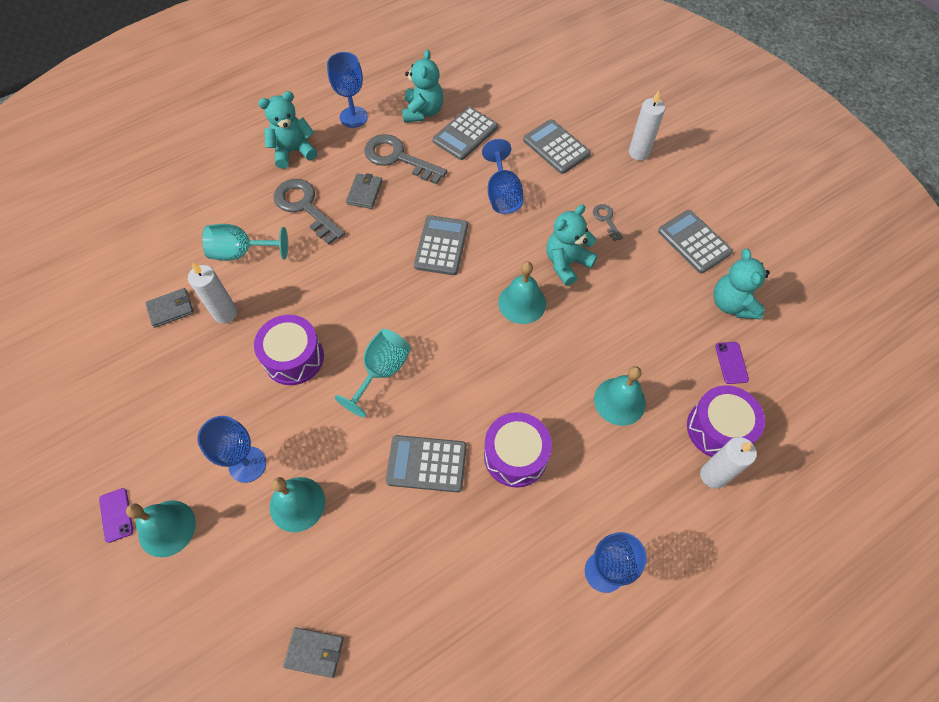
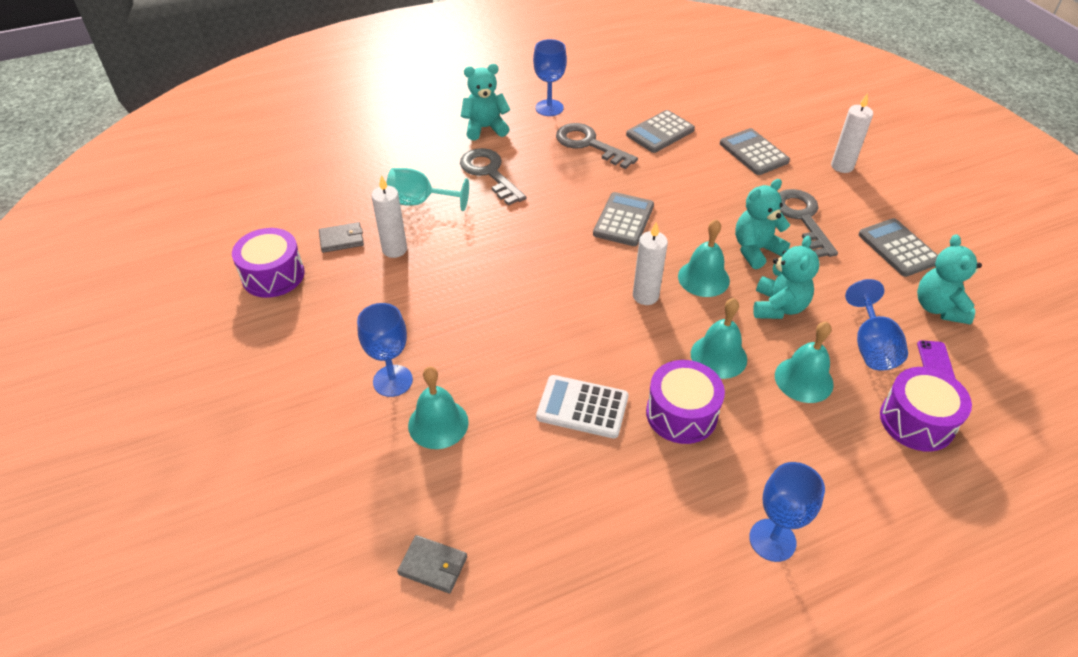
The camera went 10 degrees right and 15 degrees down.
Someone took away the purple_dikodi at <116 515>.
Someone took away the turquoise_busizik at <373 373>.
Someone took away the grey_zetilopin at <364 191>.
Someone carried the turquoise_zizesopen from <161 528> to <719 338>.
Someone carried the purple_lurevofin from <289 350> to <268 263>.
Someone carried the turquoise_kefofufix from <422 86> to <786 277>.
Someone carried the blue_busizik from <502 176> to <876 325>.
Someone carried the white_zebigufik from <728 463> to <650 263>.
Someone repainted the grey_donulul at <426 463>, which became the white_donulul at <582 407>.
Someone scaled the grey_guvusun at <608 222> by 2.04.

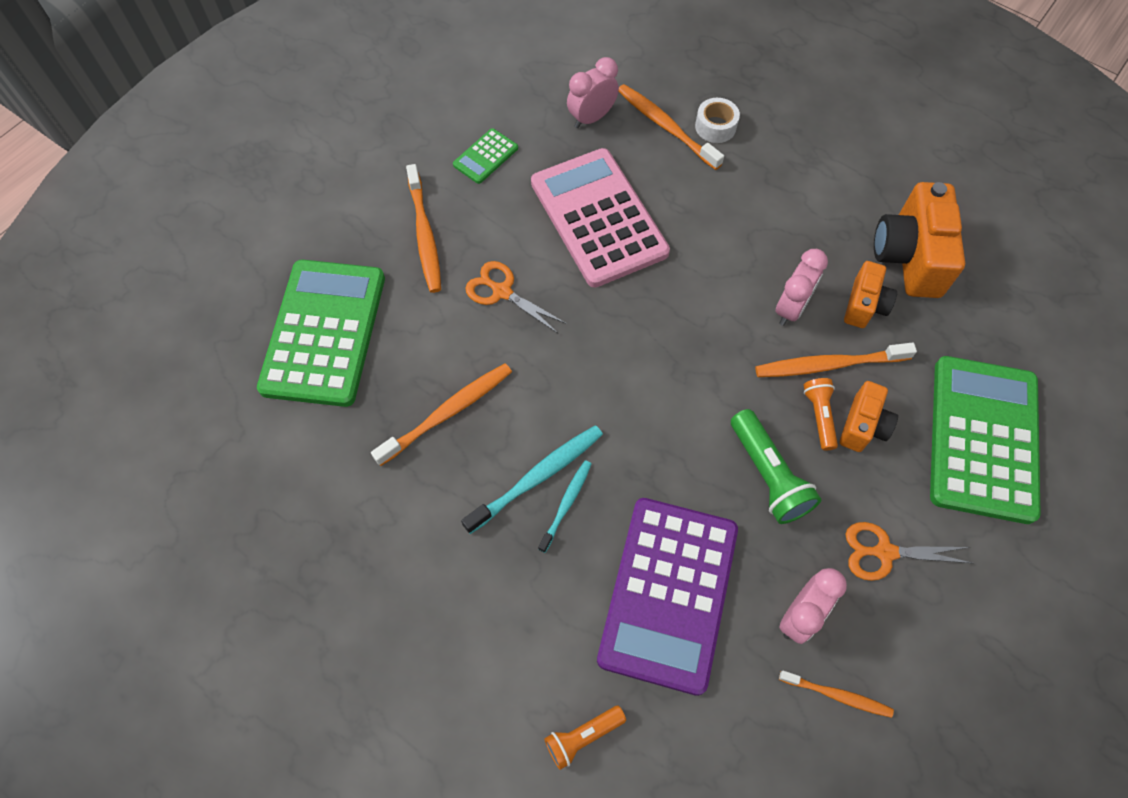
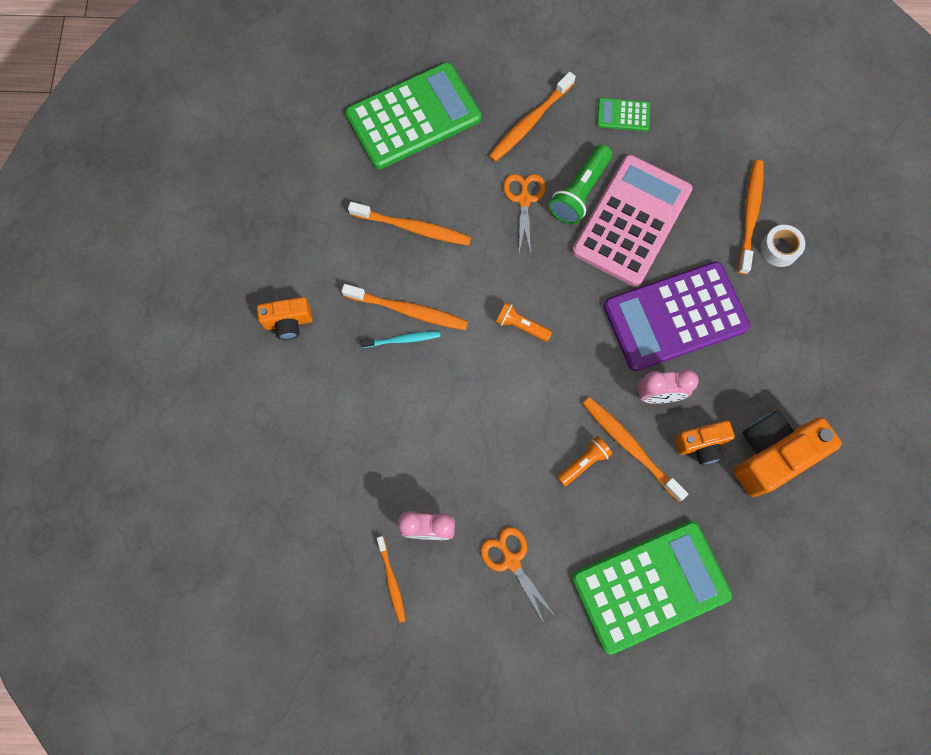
The camera went 55 degrees right and 10 degrees up.
Someone took away the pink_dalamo at <593 92>.
Someone carried the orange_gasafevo from <585 738> to <524 322>.
Someone carried the purple_donulul from <667 597> to <676 316>.
Someone carried the green_gasafevo from <776 466> to <580 185>.
Someone carried the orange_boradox from <869 416> to <285 318>.
Someone repainted the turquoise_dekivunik at <532 479>, which became the orange_dekivunik at <404 307>.

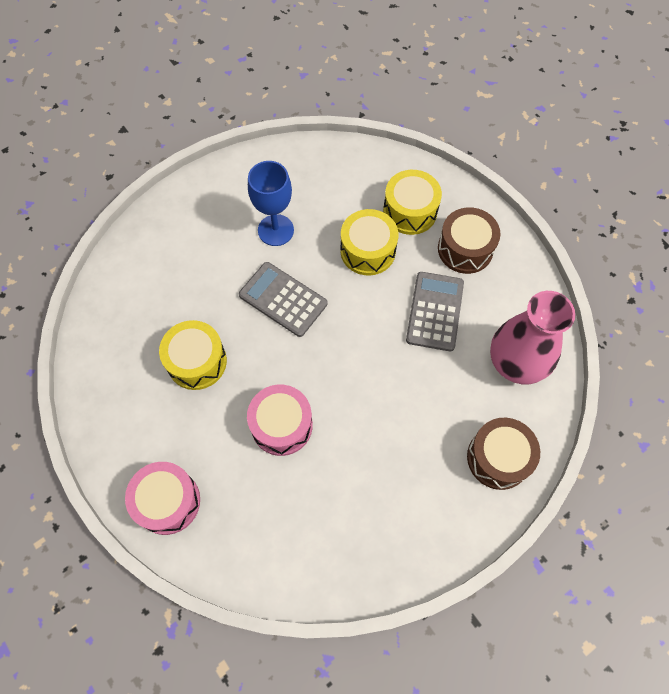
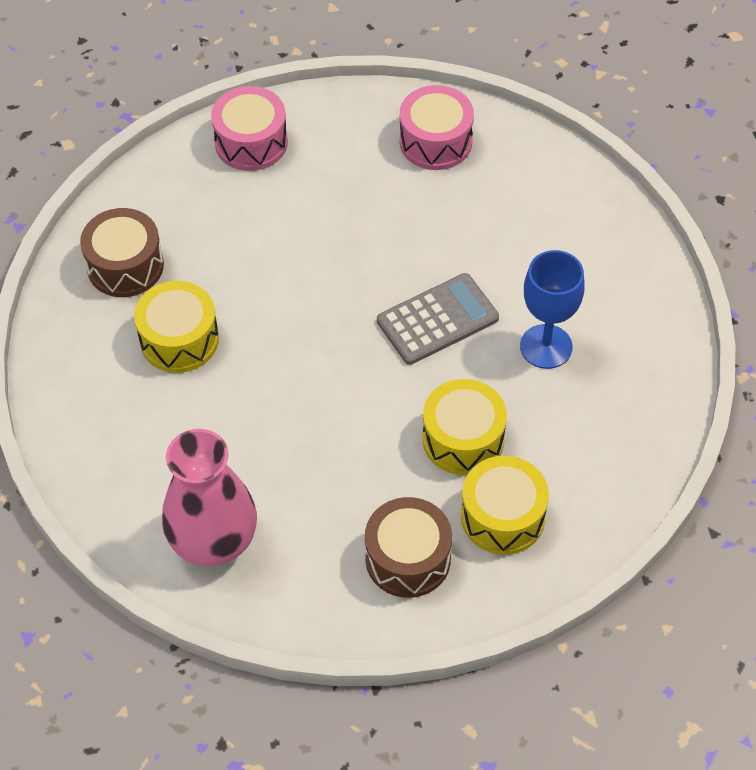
The camera went 115 degrees right and 10 degrees down.
Someone took away the grey_donulul at <435 311>.
Someone carried the yellow_lurevofin from <193 355> to <176 327>.
Someone carried the pink_lurevofin from <280 420> to <437 127>.
Someone carried the brown_lurevofin from <503 454> to <122 252>.

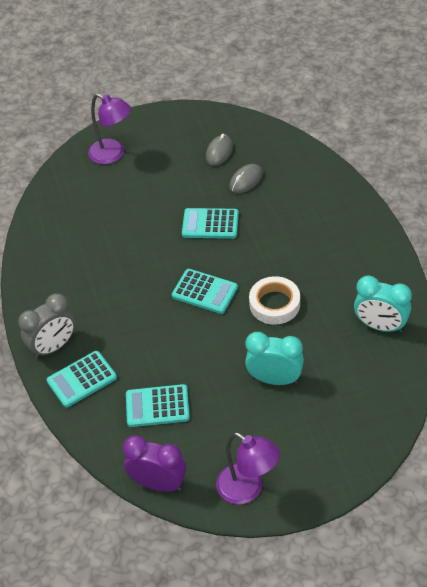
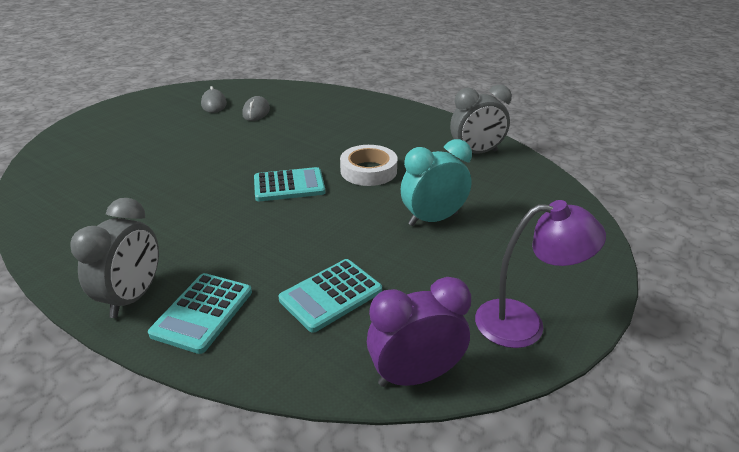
The camera went 40 degrees left and 15 degrees down.
Someone took away the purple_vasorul at <109 129>.
Someone took away the turquoise_donulul at <210 223>.
Someone repainted the turquoise_dalamo at <383 303>, which became the grey_dalamo at <481 119>.

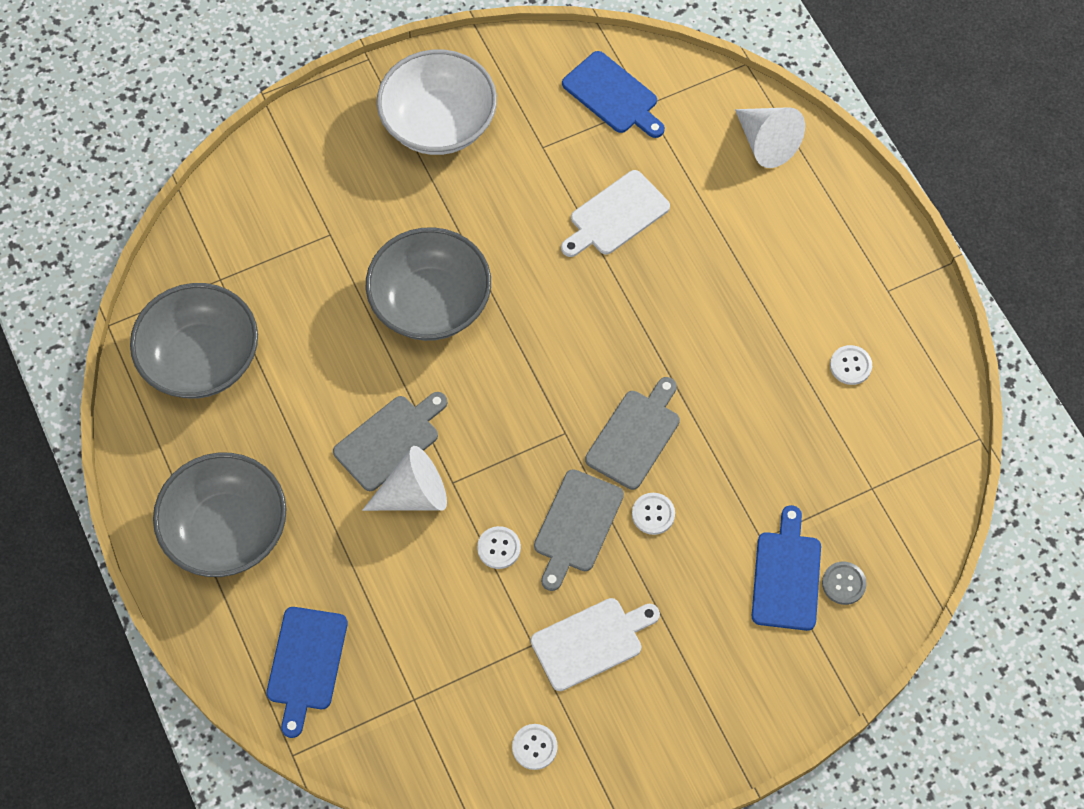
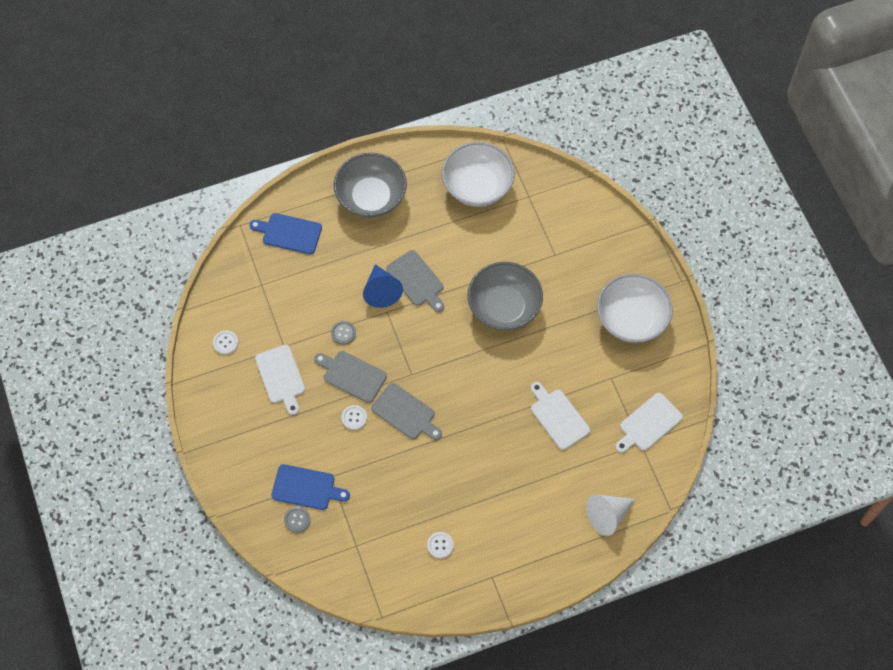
The camera went 95 degrees right and 0 degrees up.
Someone repainted the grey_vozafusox at <194 340>, which became the white_vozafusox at <478 174>.
Someone repainted the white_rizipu at <404 478>, which became the blue_rizipu at <383 286>.
Someone repainted the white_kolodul at <499 547>, which became the grey_kolodul at <343 333>.
Someone repainted the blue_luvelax at <613 94>, which became the white_luvelax at <649 423>.

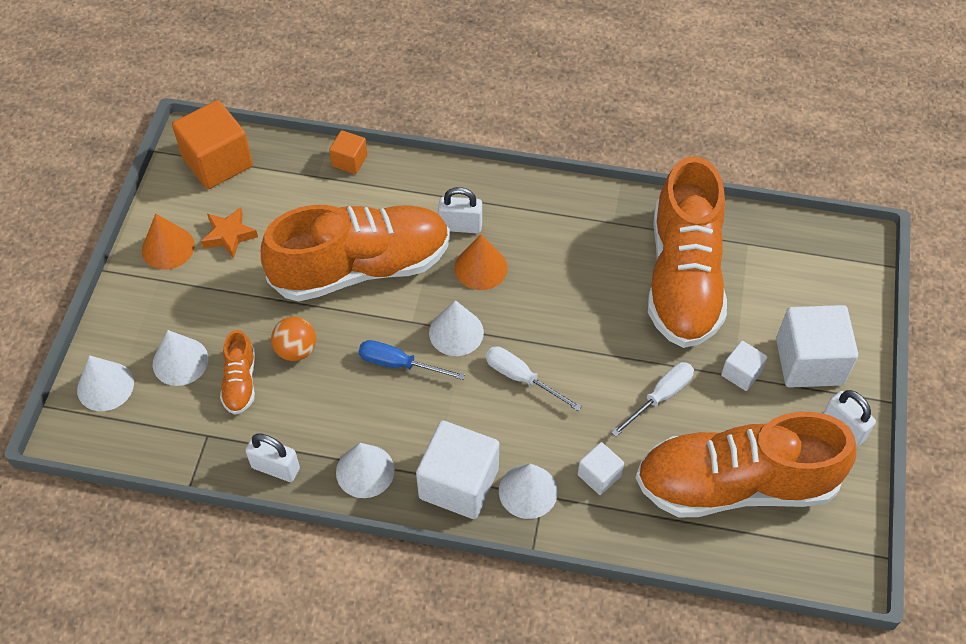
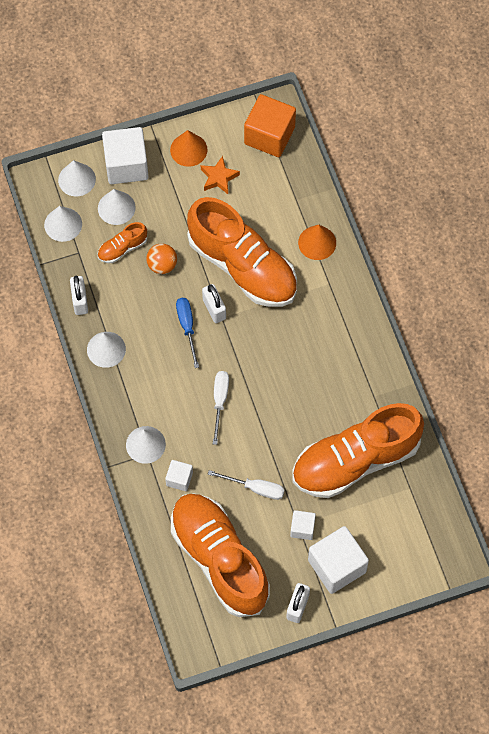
The camera went 60 degrees right and 10 degrees up.
Someone took away the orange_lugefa at <348 152>.
Someone carried the white_lugefa from <457 469> to <125 155>.
Someone carried the white_rizipu from <456 328> to <63 224>.
Someone carried the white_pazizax from <460 210> to <214 303>.
Someone carried the orange_rizipu from <481 262> to <317 242>.

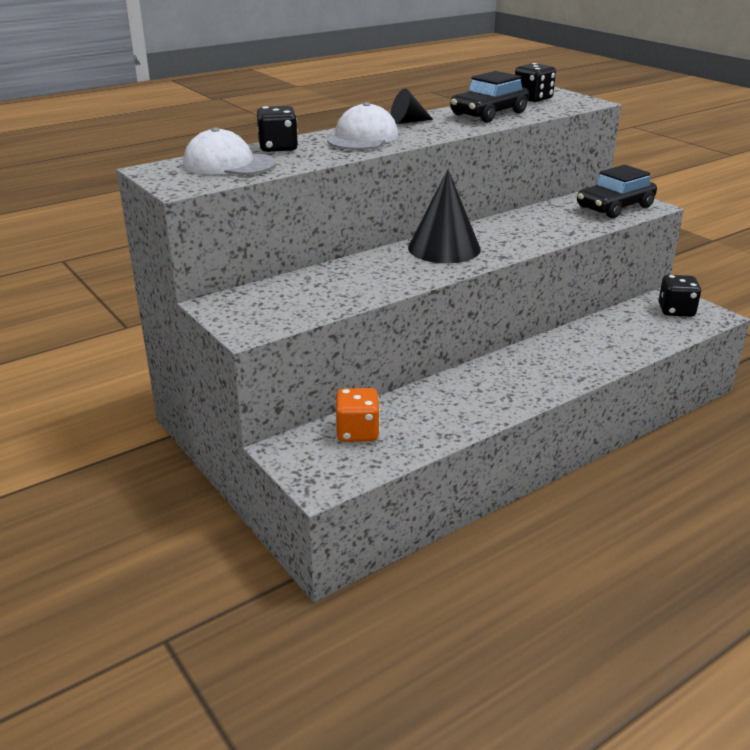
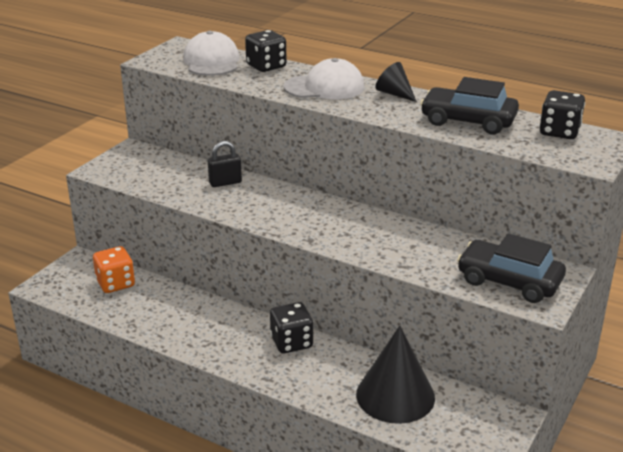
The camera went 65 degrees right and 0 degrees up.
Someone put down the black_pazizax at <225 164>.
Someone carried the black_rizipu from <444 216> to <395 375>.
Someone carried the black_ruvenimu from <680 296> to <291 327>.

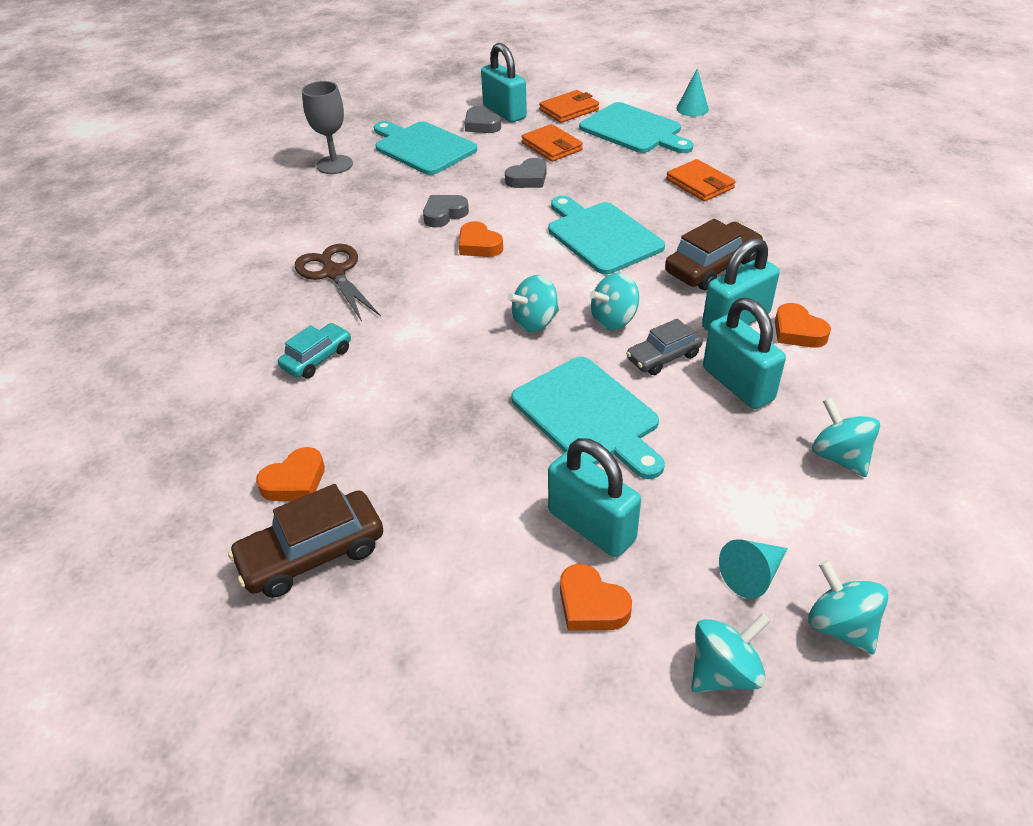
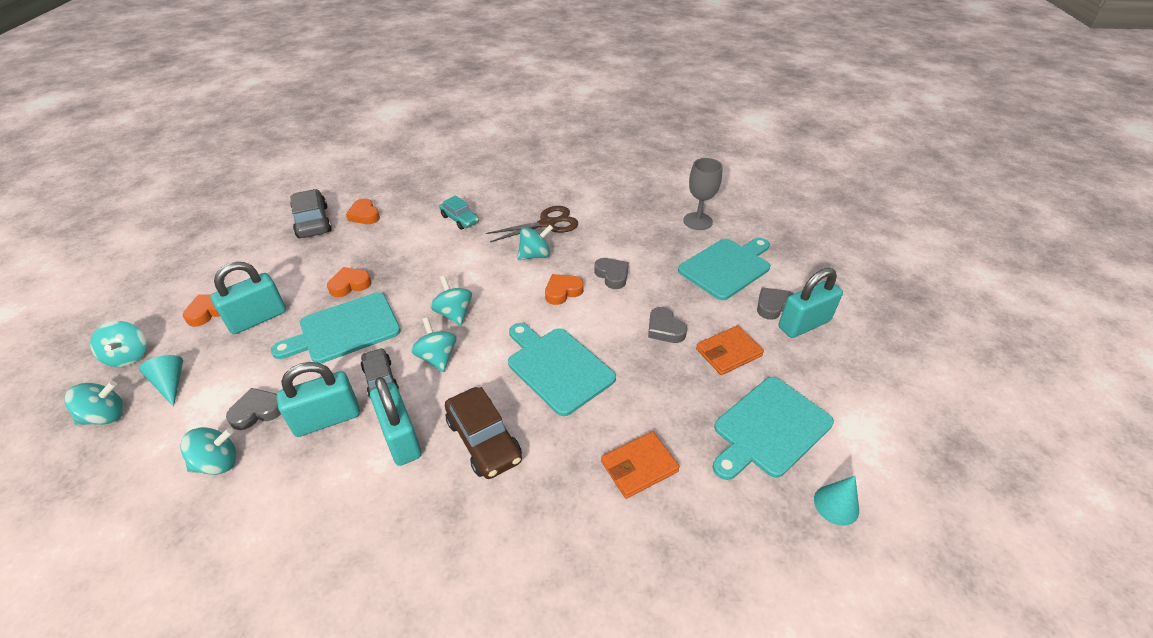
The camera went 95 degrees right and 0 degrees up.
Someone took away the orange_zetilopin at <569 106>.
Someone put down the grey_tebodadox at <253 409>.
Someone put down the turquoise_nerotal at <535 242>.
Someone carried the orange_tebodadox from <803 325> to <349 282>.
Someone repainted the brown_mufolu at <305 541>, which became the grey_mufolu at <311 213>.
Someone rotated the turquoise_luvelax at <606 235> by 105 degrees counterclockwise.

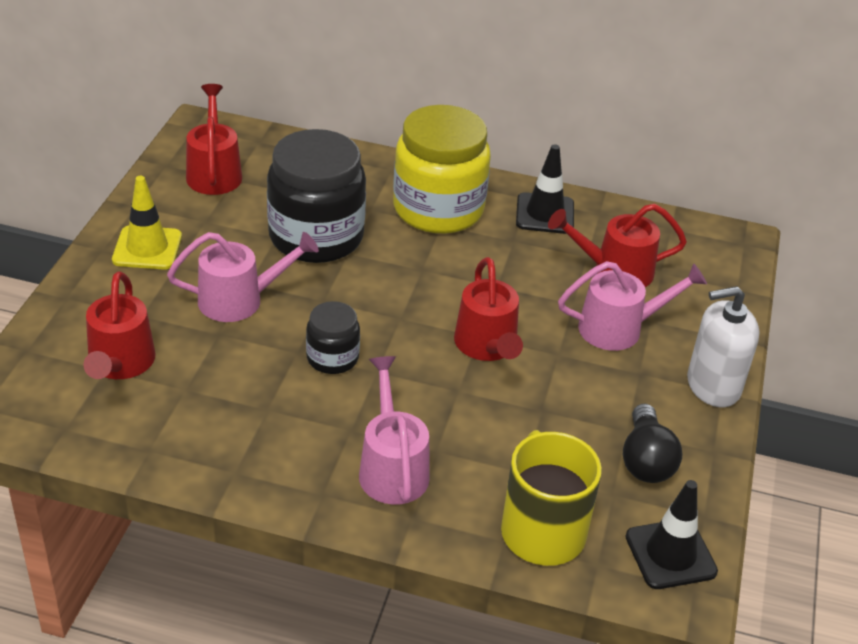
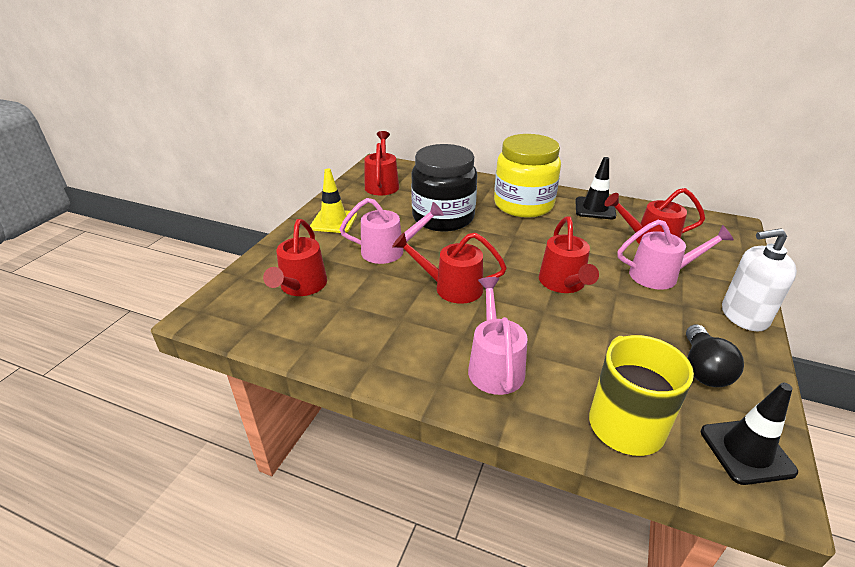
The camera went 10 degrees right and 5 degrees down.
Someone swapped the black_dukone at <333 337> for the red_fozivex at <449 268>.

